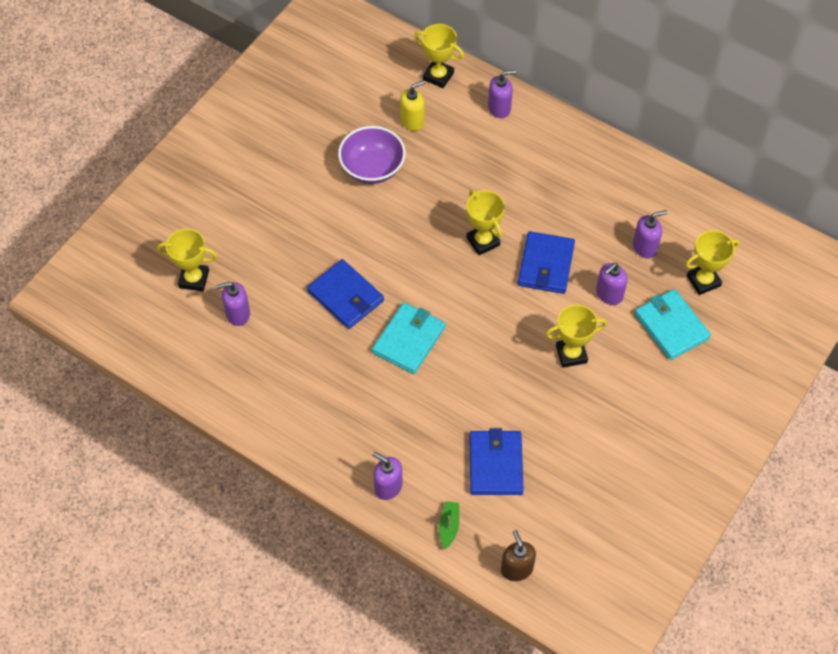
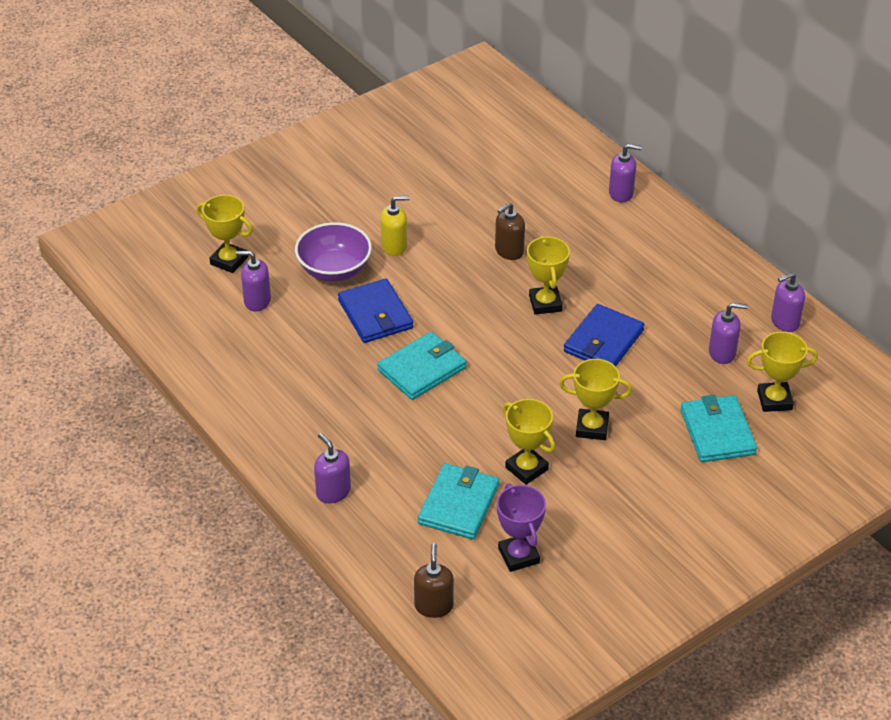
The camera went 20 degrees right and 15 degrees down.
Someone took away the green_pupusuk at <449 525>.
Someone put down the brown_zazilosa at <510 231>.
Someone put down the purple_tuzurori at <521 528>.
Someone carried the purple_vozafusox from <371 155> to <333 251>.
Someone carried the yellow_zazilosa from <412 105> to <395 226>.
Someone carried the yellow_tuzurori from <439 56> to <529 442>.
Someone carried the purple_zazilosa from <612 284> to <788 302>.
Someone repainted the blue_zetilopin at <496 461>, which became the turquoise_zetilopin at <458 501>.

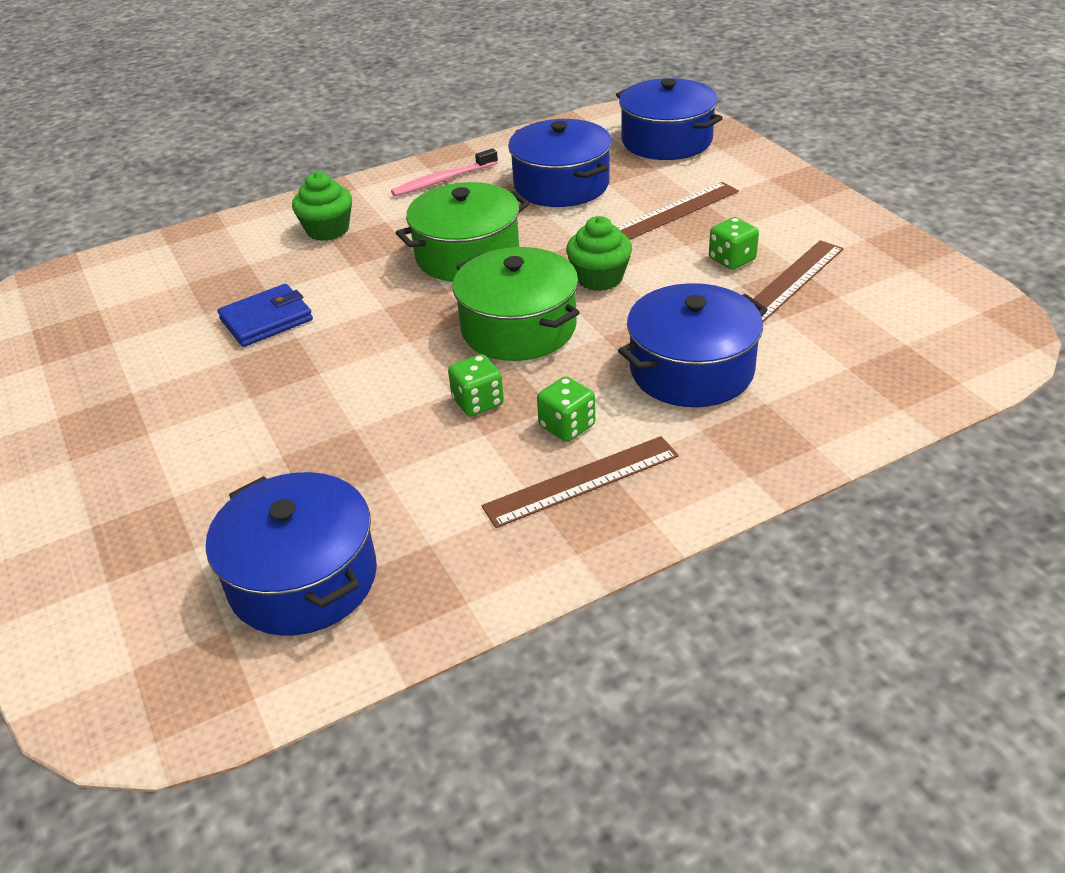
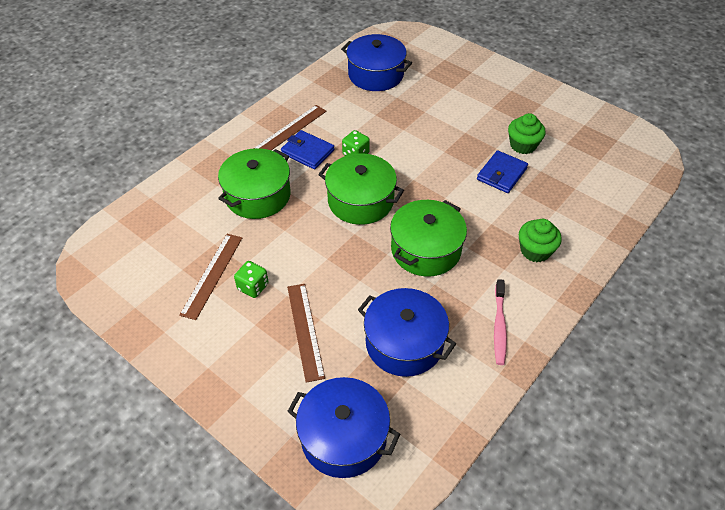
The camera went 155 degrees right and 10 degrees up.
Someone carried the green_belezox from <599 253> to <527 133>.
Someone swapped the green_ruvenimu at <566 409> for the blue_zetilopin at <307 149>.
Someone repainted the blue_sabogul at <693 345>, which became the green_sabogul at <254 183>.
Someone rotated the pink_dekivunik at <444 172> by 150 degrees clockwise.
Someone rotated the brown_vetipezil at <678 211> by 45 degrees counterclockwise.

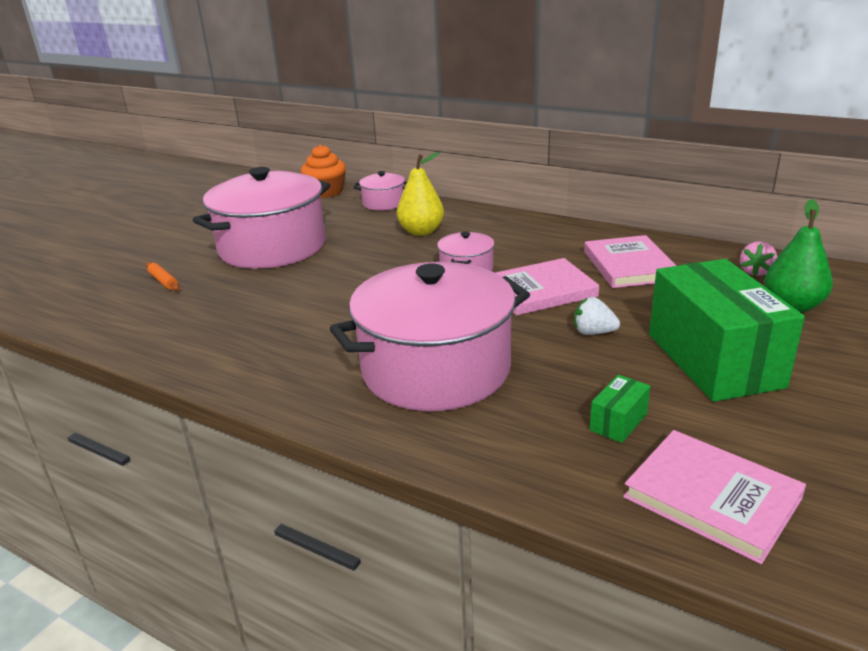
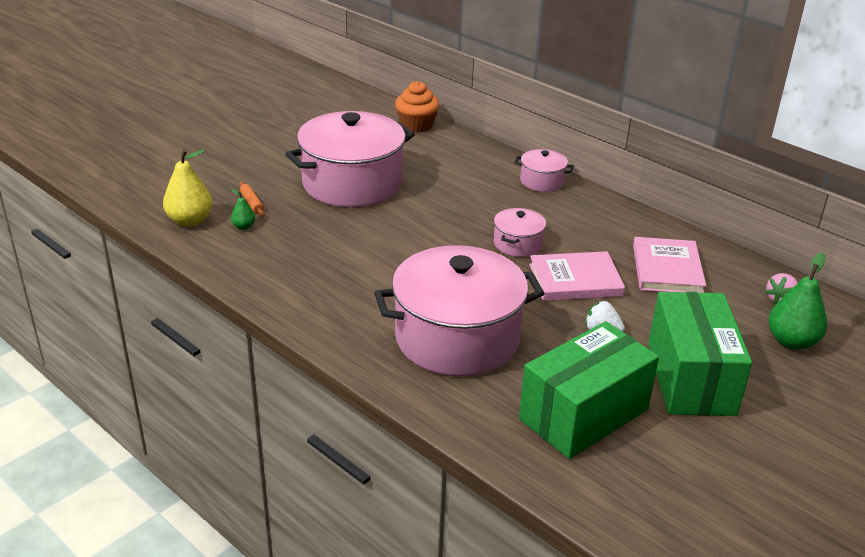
The camera went 10 degrees right and 5 degrees up.
Someone took away the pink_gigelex at <714 497>.
Someone put down the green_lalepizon at <243 209>.
Someone carried the pink_sabogul from <380 191> to <544 170>.
Someone carried the yellow_lalepizon from <420 194> to <188 188>.
Someone scaled the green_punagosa at <620 409> by 2.49.

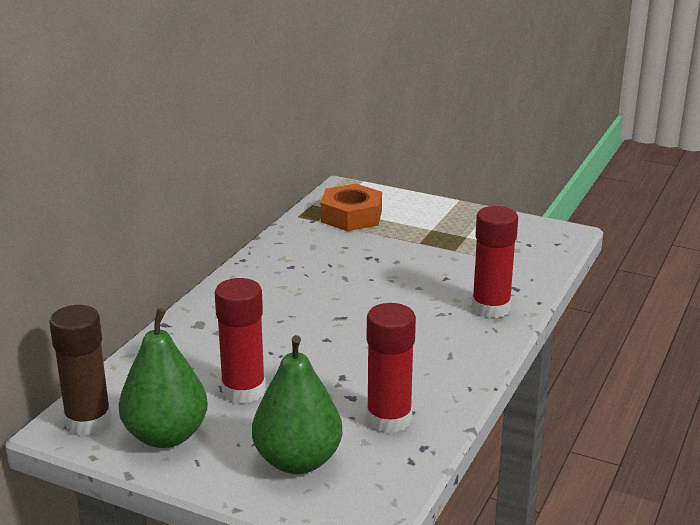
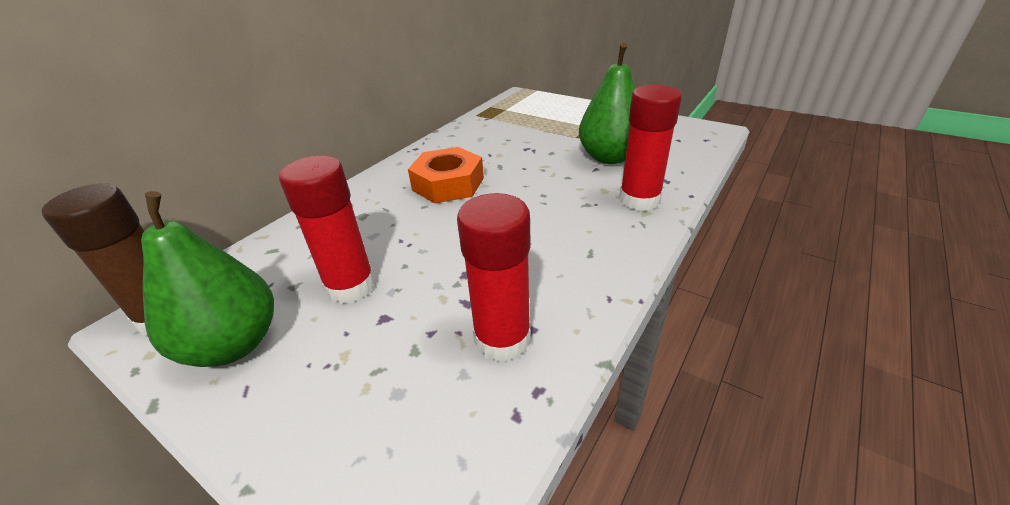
The camera went 10 degrees right and 10 degrees up.
Someone carried the green_lalepizon from <297 404> to <607 103>.
Someone carried the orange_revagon from <351 207> to <446 175>.

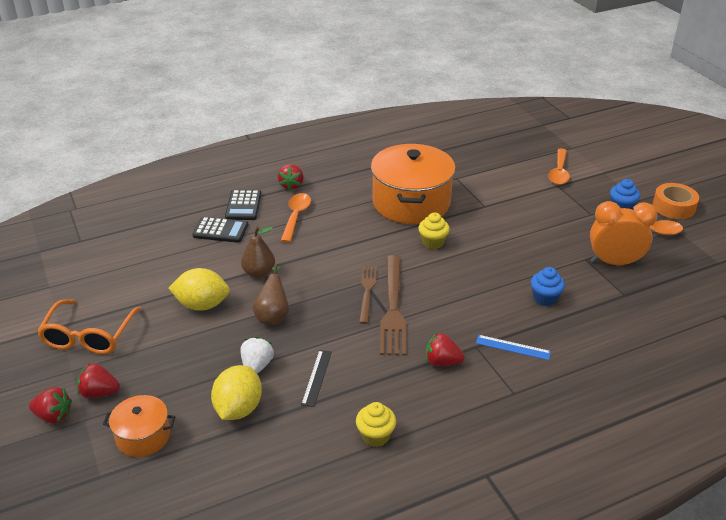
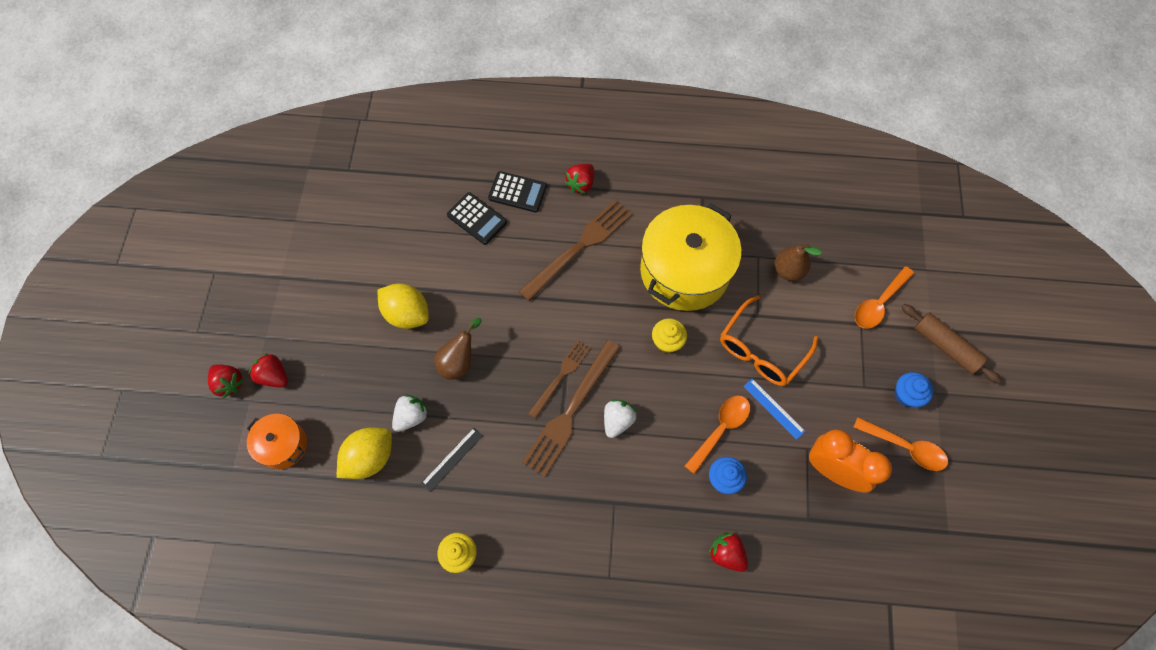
The camera went 30 degrees right and 30 degrees up.
Someone took away the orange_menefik at <676 201>.
Someone put down the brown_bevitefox at <575 250>.
Someone put down the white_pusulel at <620 419>.
Someone put down the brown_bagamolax at <951 343>.
Someone carried the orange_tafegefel from <89 326> to <769 340>.
Someone carried the brown_lalepizon from <258 252> to <798 262>.
Someone carried the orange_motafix from <296 218> to <717 435>.
Someone carried the red_pusulel from <445 349> to <728 552>.
Someone carried the blue_vetipezil from <513 347> to <774 409>.
Someone repainted the orange_sabogul at <413 184>, which became the yellow_sabogul at <691 257>.
Someone rotated the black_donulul at <243 205> by 105 degrees counterclockwise.

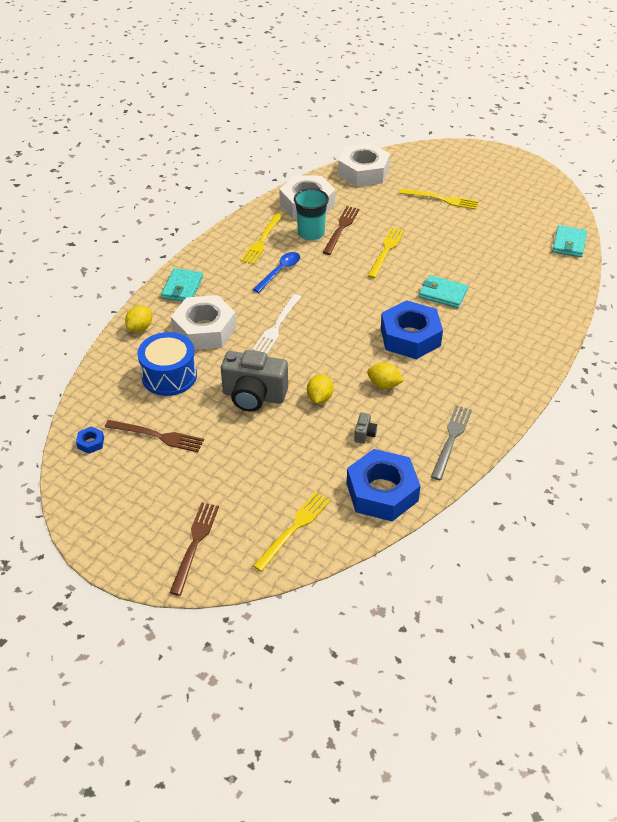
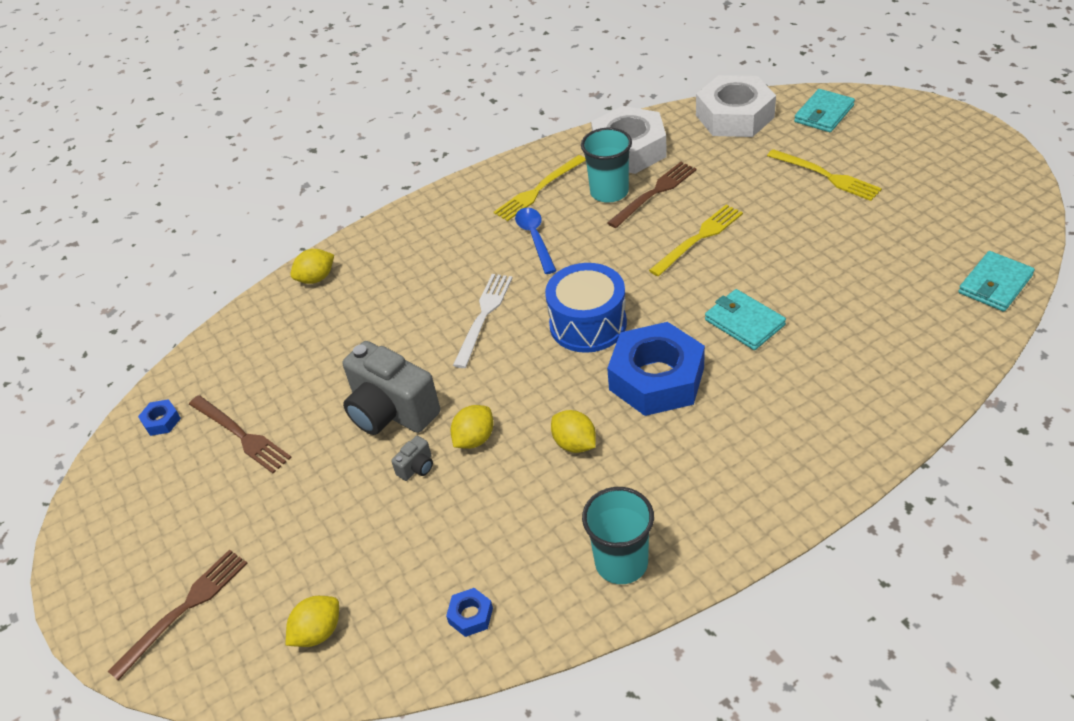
The camera went 30 degrees right and 0 degrees up.
Someone took away the white_revagon at <204 322>.
Someone carried the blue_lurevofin from <167 364> to <586 308>.
Someone carried the turquoise_zetilopin from <182 284> to <824 110>.
Someone carried the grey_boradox from <365 428> to <412 458>.
Someone swapped the yellow_bevitefox at <292 532> for the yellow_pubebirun at <312 621>.
Someone swapped the grey_bevitefox at <451 442> for the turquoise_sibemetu at <618 535>.
Someone rotated the blue_motafix at <276 272> by 75 degrees counterclockwise.
Someone rotated the white_bevitefox at <277 324> by 150 degrees clockwise.
Someone scaled the blue_revagon at <384 485> by 0.40.

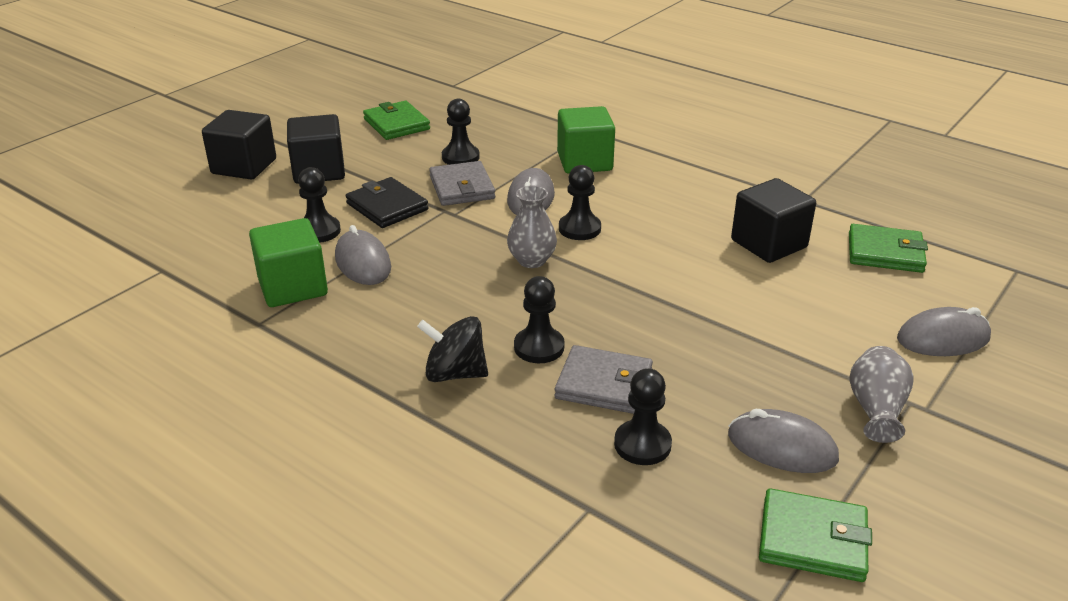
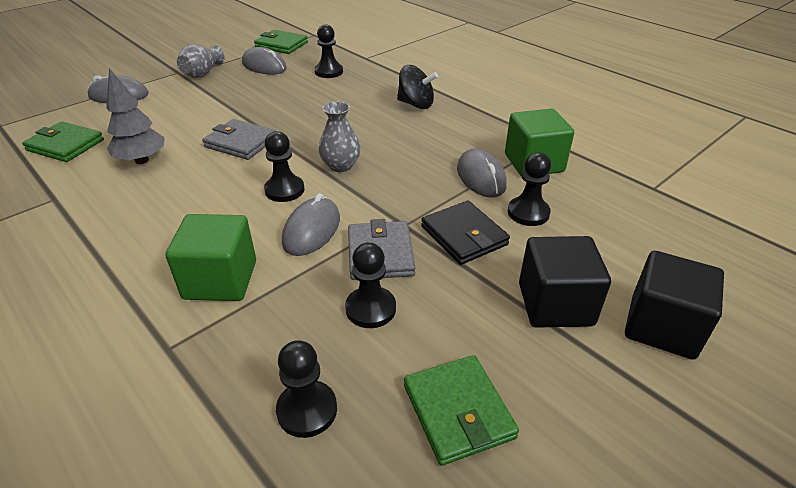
The camera went 170 degrees left and 5 degrees up.
Someone carried the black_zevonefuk from <539 319> to <306 389>.
Someone carried the grey_zetilopin from <603 379> to <239 139>.
Someone swapped the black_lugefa at <773 220> for the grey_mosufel at <135 116>.

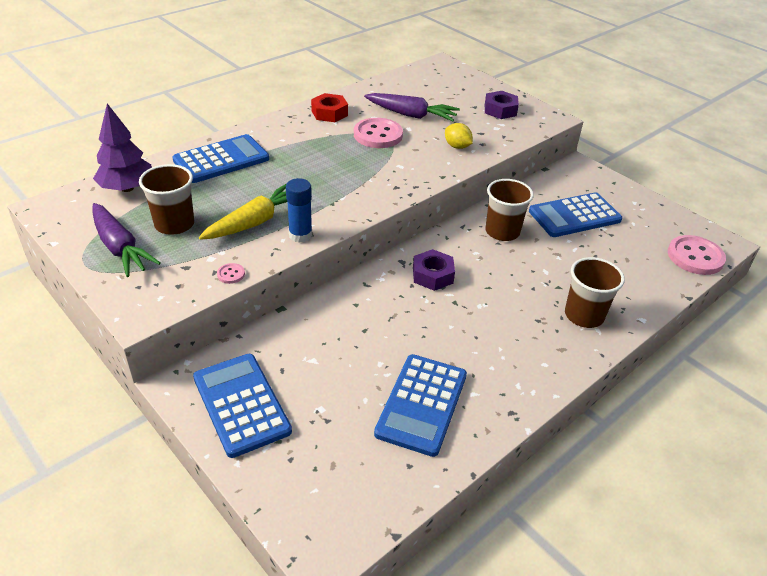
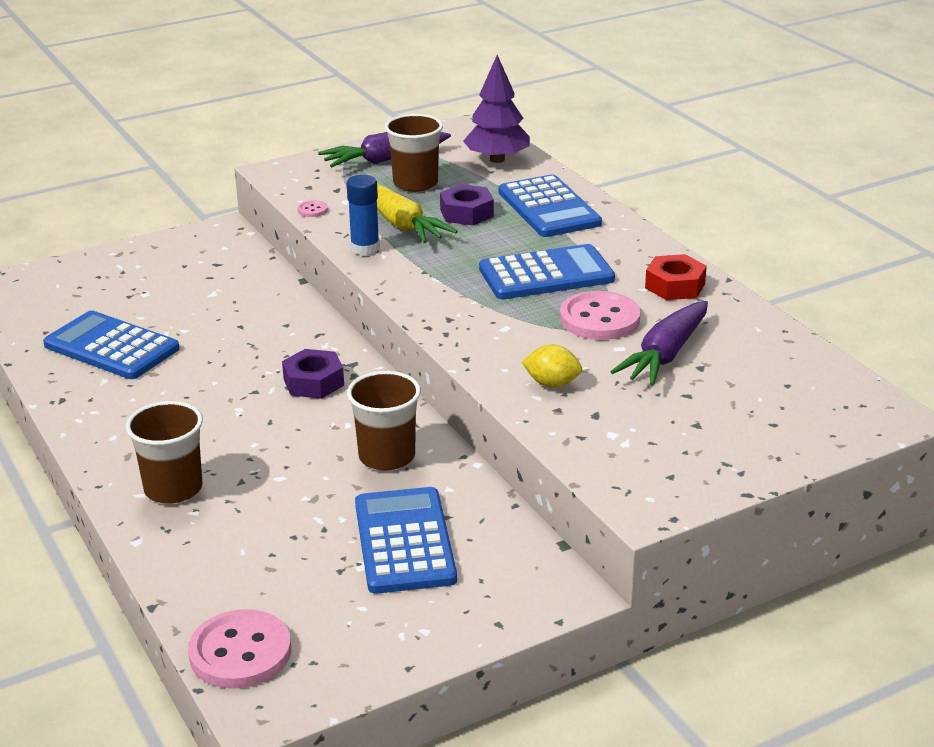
The camera went 105 degrees right and 10 degrees down.
Someone carried the blue_donulul from <242 406> to <547 271>.
Someone carried the purple_revagon from <502 105> to <467 204>.
Someone rotated the yellow_pubebirun at <459 136> by 45 degrees clockwise.

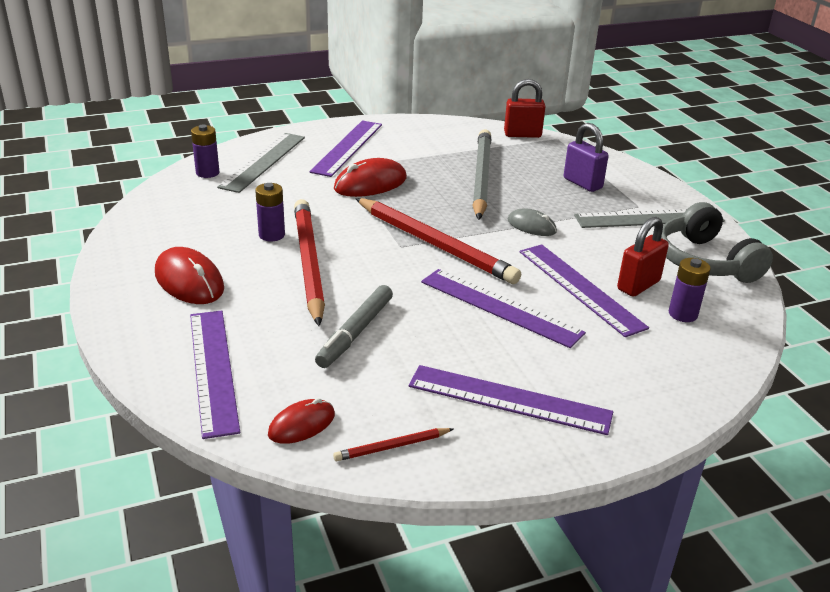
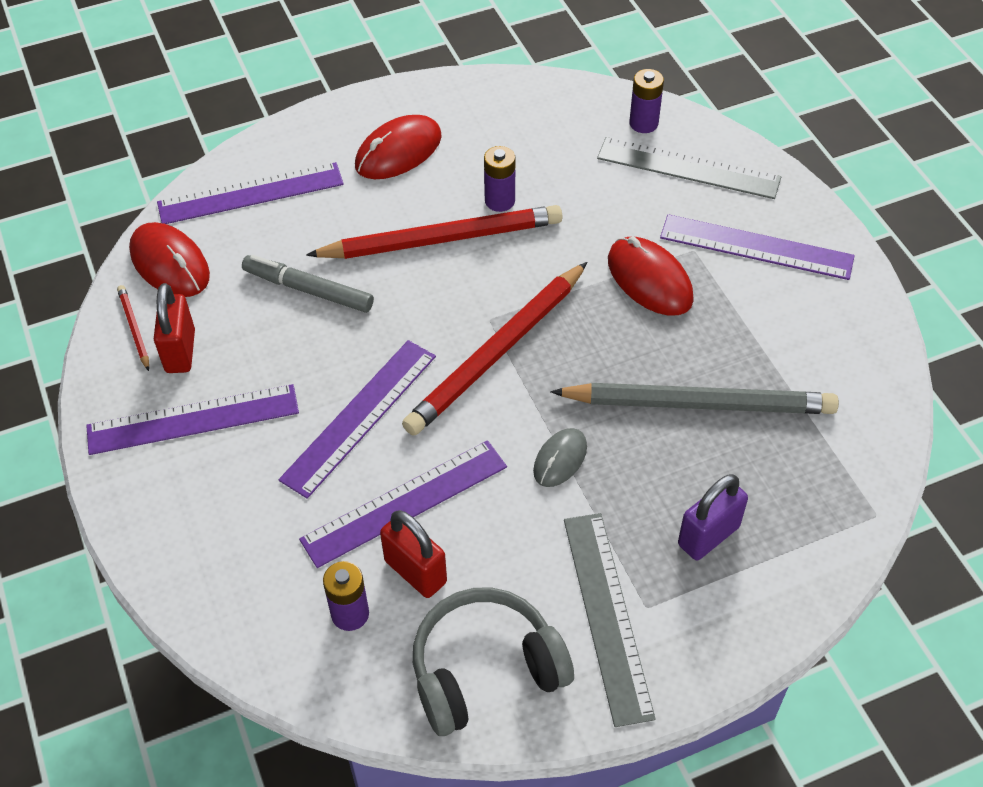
The camera went 90 degrees right and 20 degrees up.
Someone carried the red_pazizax from <524 108> to <174 328>.
Someone rotated the purple_vetipezil at <511 400> by 60 degrees clockwise.
Someone scaled the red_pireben at <301 421> by 1.62.

